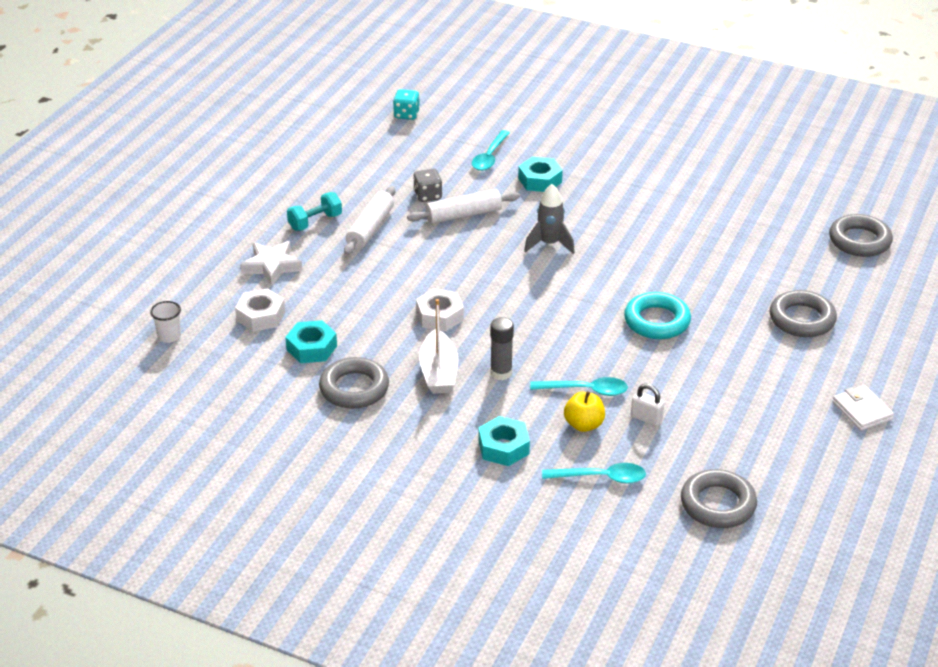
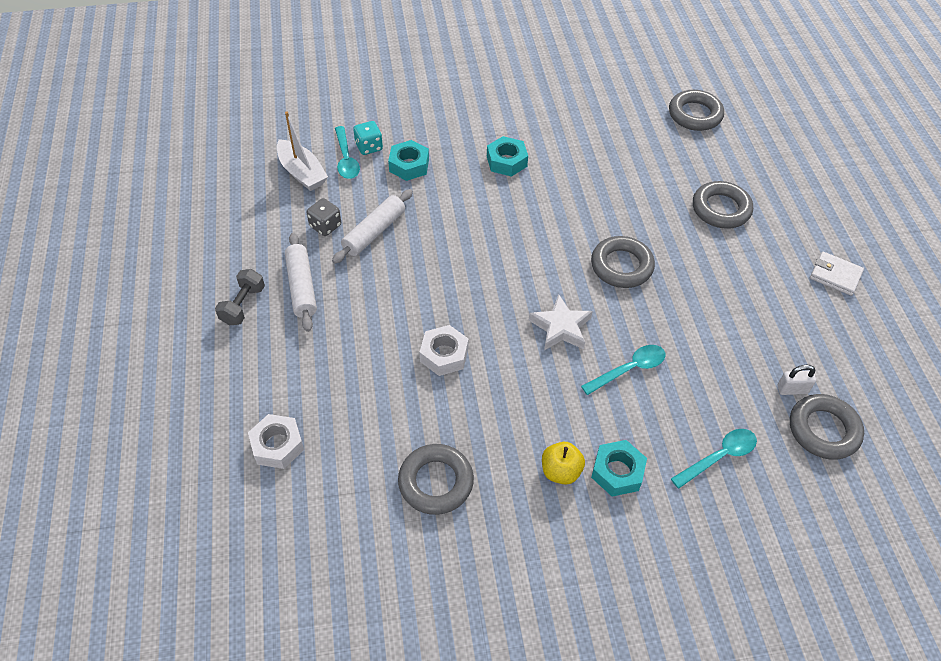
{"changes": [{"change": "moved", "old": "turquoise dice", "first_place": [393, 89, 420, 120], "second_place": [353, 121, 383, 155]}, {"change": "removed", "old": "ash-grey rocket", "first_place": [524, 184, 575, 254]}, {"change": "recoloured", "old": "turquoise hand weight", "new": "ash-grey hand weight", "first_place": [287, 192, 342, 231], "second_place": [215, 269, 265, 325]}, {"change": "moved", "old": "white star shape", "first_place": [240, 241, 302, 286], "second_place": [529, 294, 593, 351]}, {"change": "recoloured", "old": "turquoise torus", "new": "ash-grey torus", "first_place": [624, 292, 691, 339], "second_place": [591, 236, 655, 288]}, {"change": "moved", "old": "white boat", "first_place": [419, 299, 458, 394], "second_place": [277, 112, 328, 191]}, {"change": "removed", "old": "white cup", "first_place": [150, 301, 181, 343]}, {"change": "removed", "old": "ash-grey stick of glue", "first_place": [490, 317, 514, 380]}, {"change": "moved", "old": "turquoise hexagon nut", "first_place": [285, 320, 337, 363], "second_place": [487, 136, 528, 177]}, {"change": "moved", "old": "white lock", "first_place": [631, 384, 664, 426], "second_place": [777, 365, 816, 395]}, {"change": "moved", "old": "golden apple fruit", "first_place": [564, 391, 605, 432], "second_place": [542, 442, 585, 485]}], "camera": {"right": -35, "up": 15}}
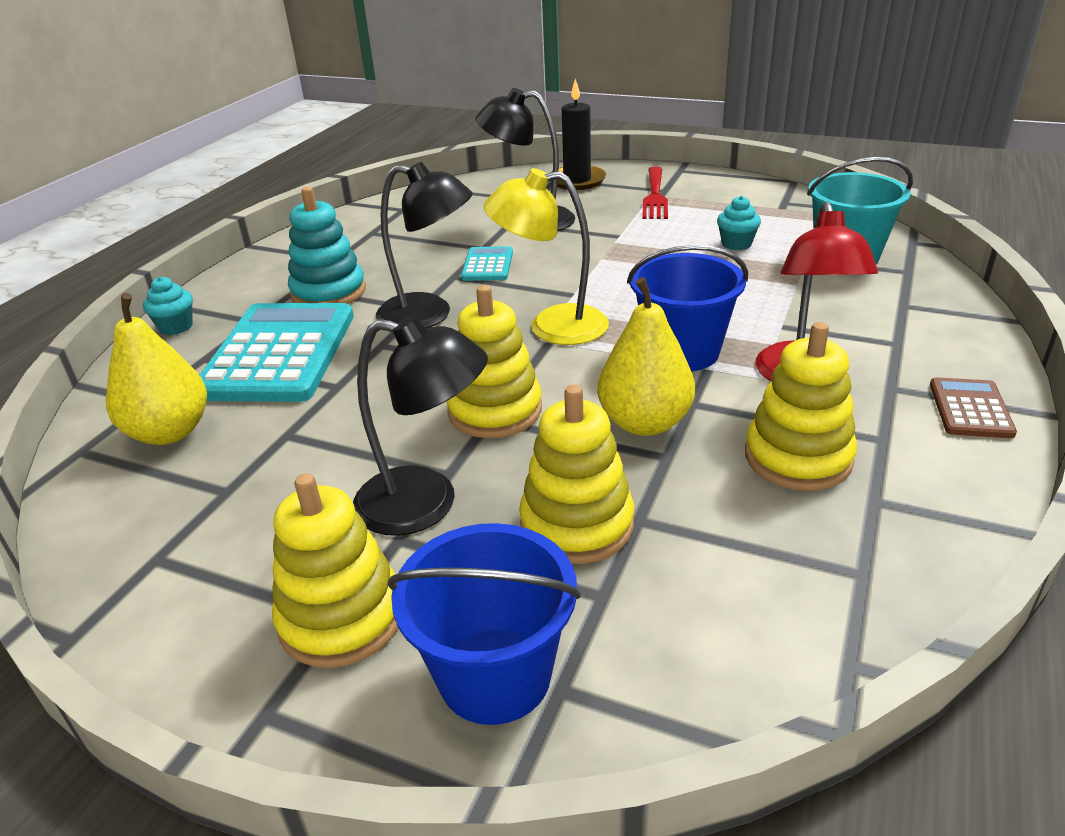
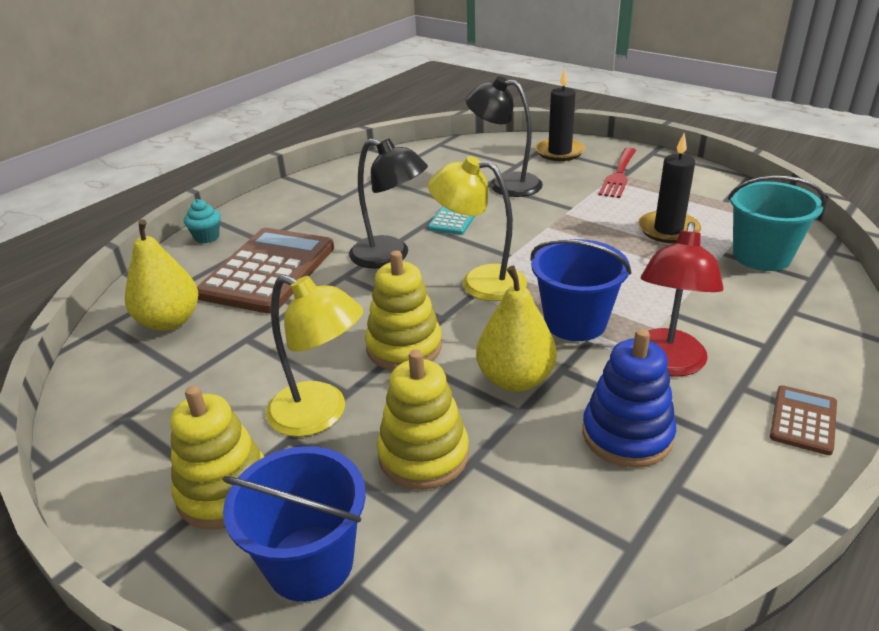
{"changes": [{"change": "removed", "old": "turquoise stacking toy", "first_place": [288, 187, 366, 304]}, {"change": "replaced", "old": "turquoise cupcake", "new": "ebony pillar candle", "first_place": [717, 196, 761, 250], "second_place": [638, 134, 701, 243]}, {"change": "recoloured", "old": "turquoise calculator", "new": "dark brown calculator", "first_place": [200, 303, 354, 402], "second_place": [197, 228, 334, 314]}, {"change": "recoloured", "old": "ebony lamp", "new": "golden lamp", "first_place": [353, 316, 488, 536], "second_place": [266, 275, 363, 437]}, {"change": "recoloured", "old": "golden stacking toy", "new": "royal blue stacking toy", "first_place": [745, 322, 857, 491], "second_place": [582, 329, 676, 468]}], "camera": {"right": 15, "up": 0}}
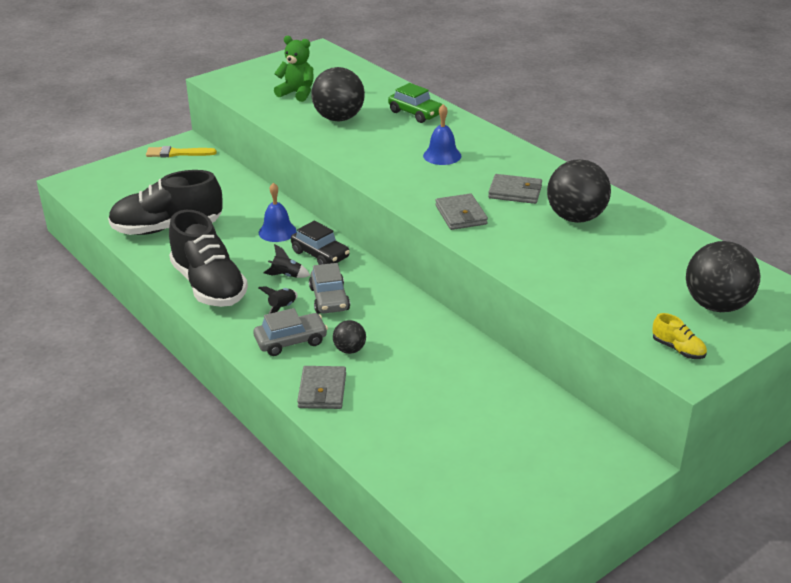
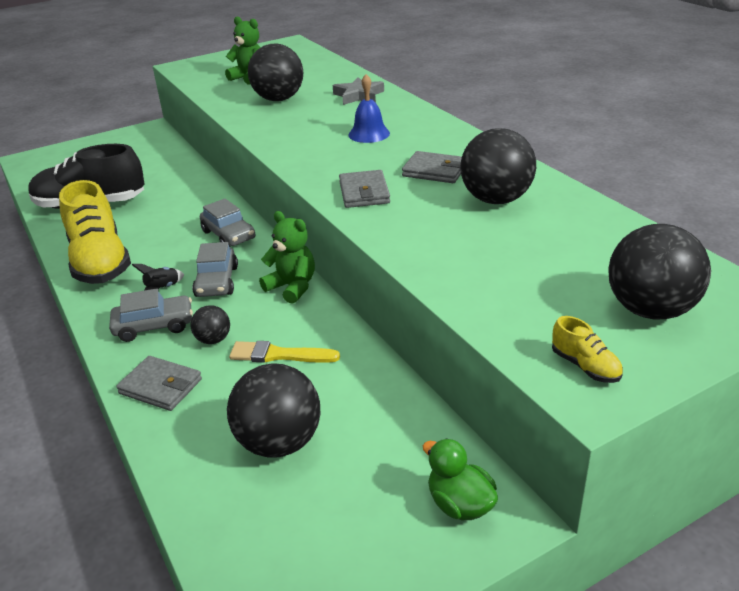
{"changes": [{"change": "replaced", "old": "leaf-green automobile", "new": "ash-grey star shape", "first_place": [388, 83, 443, 123], "second_place": [333, 77, 384, 105]}, {"change": "moved", "old": "golden paint brush", "first_place": [146, 146, 217, 157], "second_place": [229, 341, 340, 363]}, {"change": "removed", "old": "royal blue school bell", "first_place": [259, 183, 297, 242]}, {"change": "recoloured", "old": "ebony shoe", "new": "golden shoe", "first_place": [169, 210, 248, 307], "second_place": [59, 180, 131, 284]}, {"change": "recoloured", "old": "ebony automobile", "new": "ash-grey automobile", "first_place": [291, 221, 350, 265], "second_place": [200, 199, 256, 247]}, {"change": "removed", "old": "ebony rocket", "first_place": [263, 244, 310, 278]}, {"change": "turned", "old": "ash-grey card wallet", "first_place": [297, 366, 346, 409], "second_place": [116, 356, 202, 411], "degrees": -75}, {"change": "added", "new": "leaf-green stuffed bear", "second_place": [259, 211, 315, 304]}, {"change": "added", "new": "ebony sphere", "second_place": [227, 363, 320, 457]}, {"change": "added", "new": "leaf-green rubber duck", "second_place": [423, 439, 498, 520]}], "camera": {"right": 10, "up": 0}}
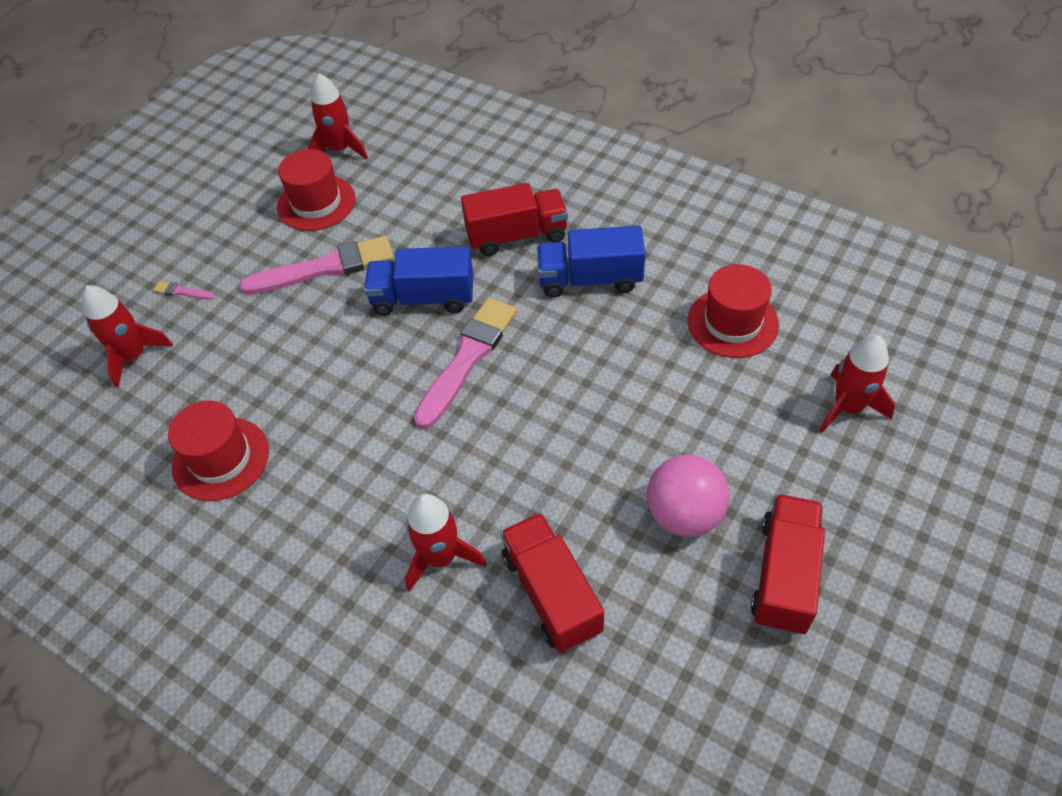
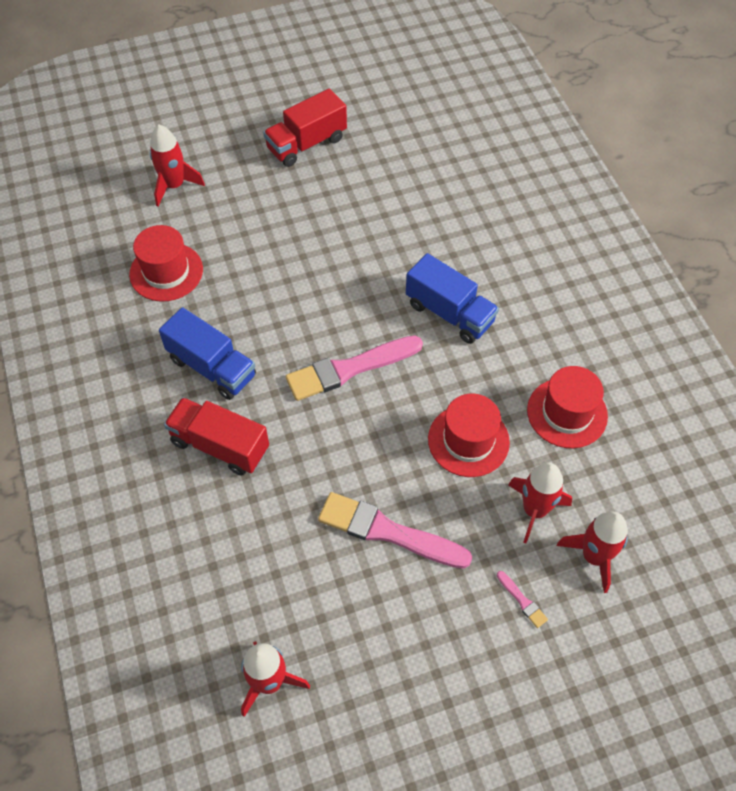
{"changes": [{"change": "moved", "old": "scarlet tall hat", "first_place": [277, 149, 356, 231], "second_place": [428, 394, 510, 477]}, {"change": "moved", "old": "royal blue lorry", "first_place": [364, 246, 473, 316], "second_place": [406, 253, 499, 344]}, {"change": "removed", "old": "rose-pink sphere", "first_place": [647, 455, 730, 537]}, {"change": "moved", "old": "scarlet rocket", "first_place": [405, 494, 486, 592], "second_place": [508, 463, 572, 543]}, {"change": "removed", "old": "scarlet lorry", "first_place": [500, 513, 604, 653]}], "camera": {"right": -145, "up": 5}}
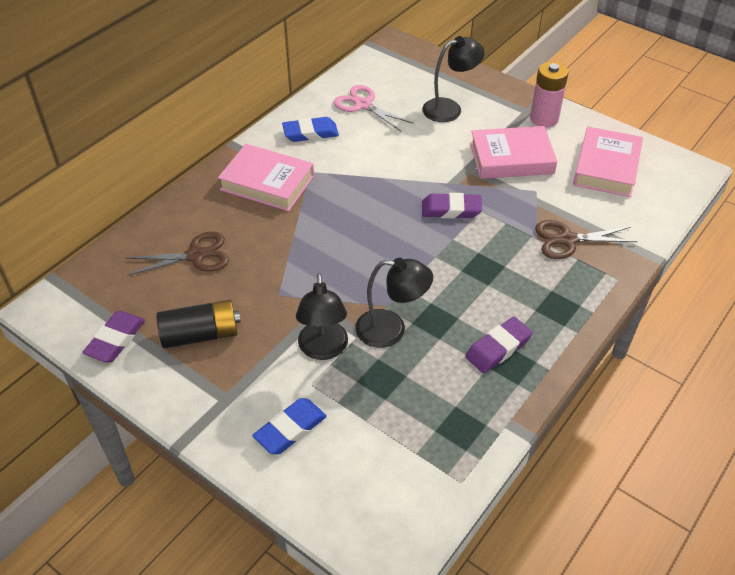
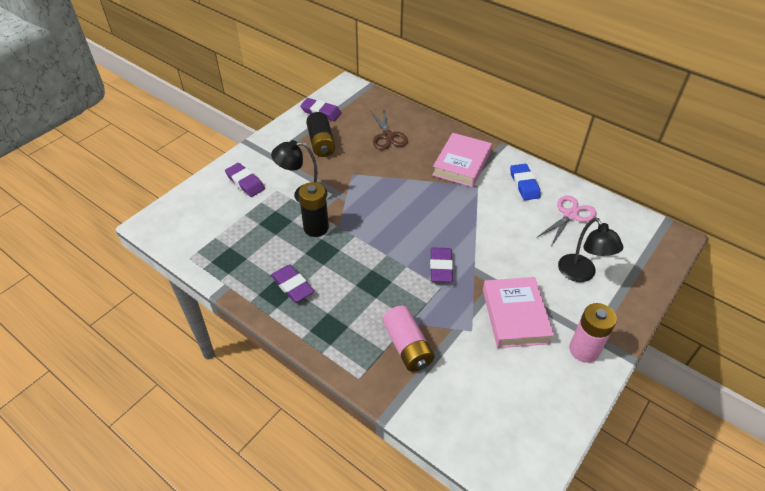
{"changes": [{"change": "removed", "old": "rose-pink book", "first_place": [573, 127, 643, 197]}, {"change": "replaced", "old": "dark brown pair of scissors", "new": "rose-pink power cell", "first_place": [535, 220, 638, 259], "second_place": [383, 306, 434, 372]}, {"change": "replaced", "old": "ebony lamp", "new": "ebony power cell", "first_place": [355, 258, 433, 348], "second_place": [299, 182, 329, 237]}, {"change": "recoloured", "old": "royal blue pencil eraser", "new": "purple pencil eraser", "first_place": [253, 398, 327, 454], "second_place": [225, 163, 265, 197]}], "camera": {"right": 90, "up": 0}}
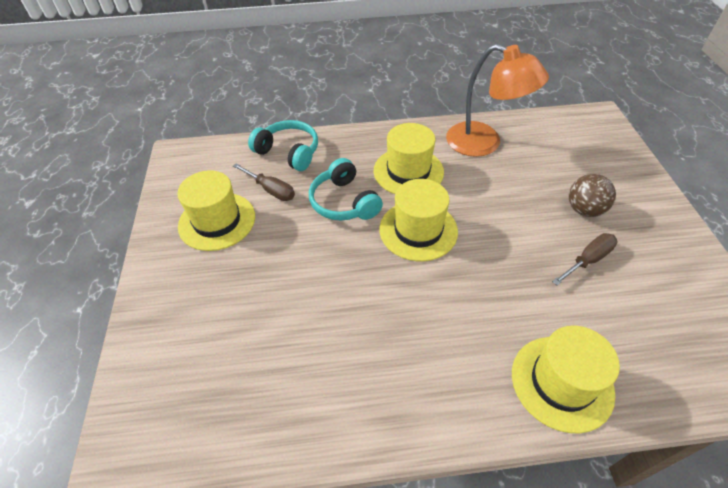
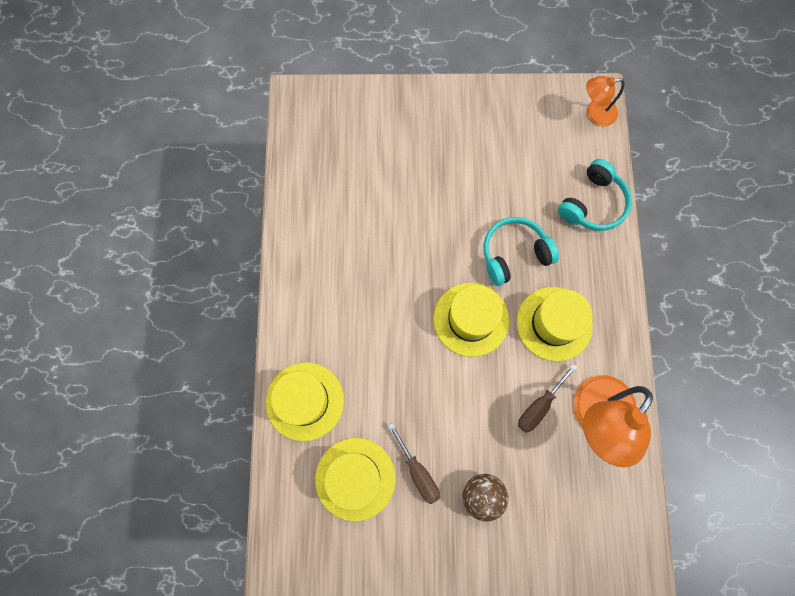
{"changes": [{"change": "moved", "old": "dark brown screwdriver", "first_place": [233, 164, 295, 201], "second_place": [518, 364, 577, 433]}, {"change": "moved", "old": "golden tall hat", "first_place": [177, 170, 255, 251], "second_place": [315, 438, 396, 521]}, {"change": "added", "new": "bright orange lamp", "second_place": [586, 76, 625, 126]}], "camera": {"right": 95, "up": 25}}
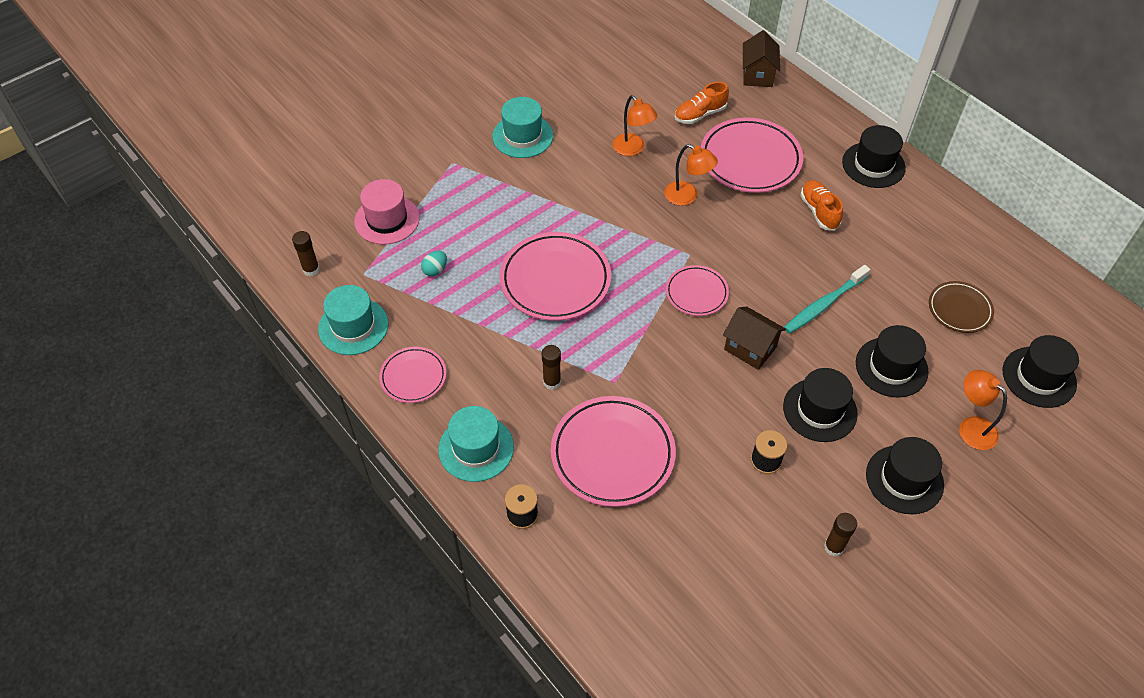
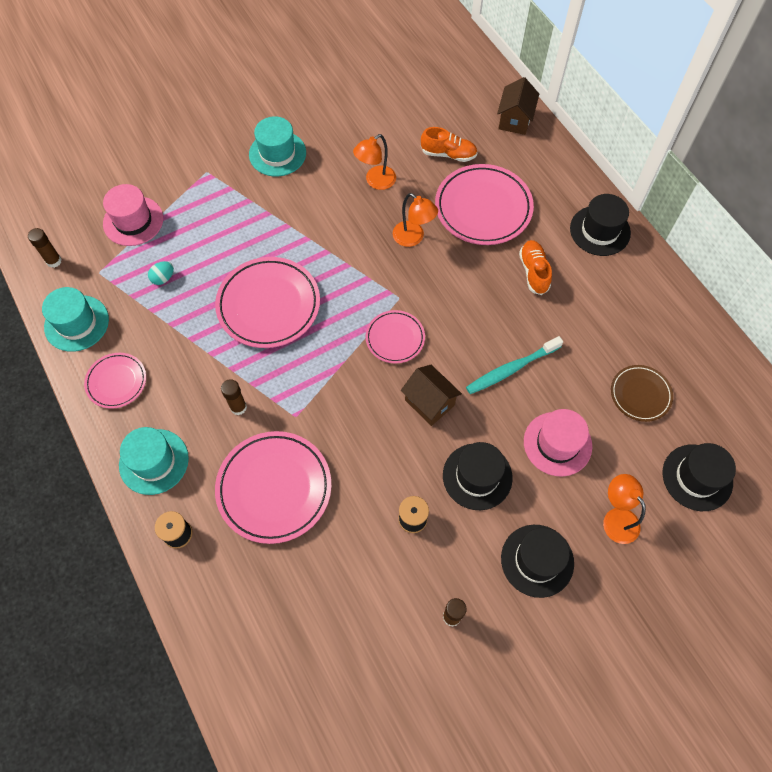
{"changes": [{"change": "turned", "old": "bright orange shoe", "first_place": [675, 82, 729, 124], "second_place": [421, 127, 477, 162], "degrees": -150}, {"change": "turned", "old": "bright orange lamp", "first_place": [613, 95, 657, 156], "second_place": [353, 134, 396, 190], "degrees": 75}, {"change": "recoloured", "old": "ebony tall hat", "new": "rose-pink tall hat", "first_place": [856, 325, 929, 398], "second_place": [524, 409, 592, 477]}], "camera": {"right": 10, "up": 10}}
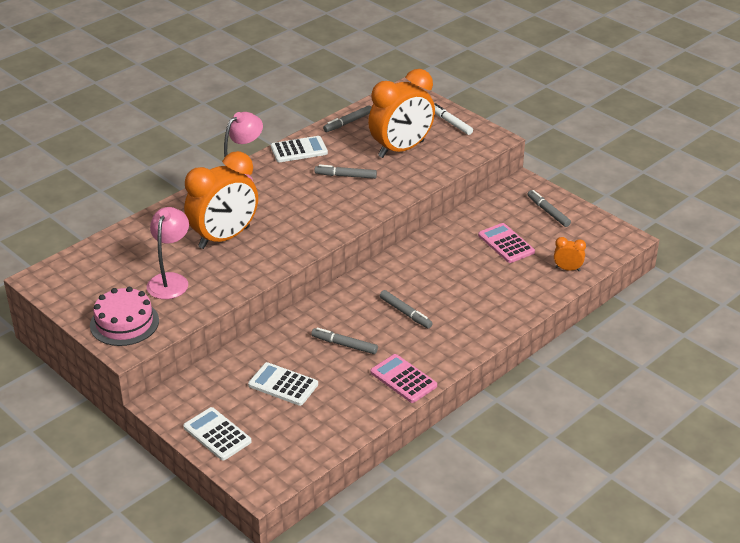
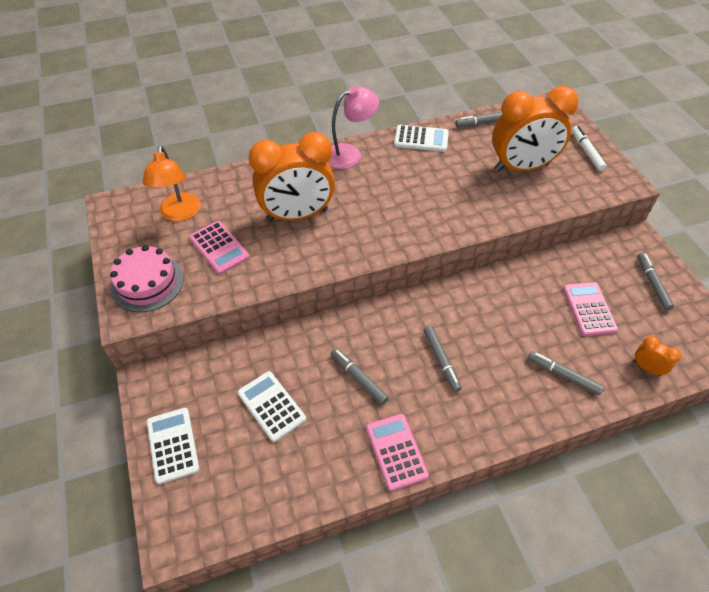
{"changes": [{"change": "moved", "old": "ash-grey marker pen", "first_place": [314, 164, 377, 179], "second_place": [528, 351, 604, 395]}, {"change": "replaced", "old": "rose-pink lamp", "new": "rose-pink calculator", "first_place": [147, 207, 189, 299], "second_place": [189, 221, 250, 274]}, {"change": "added", "new": "bright orange lamp", "second_place": [142, 146, 201, 222]}], "camera": {"right": 25, "up": 15}}
